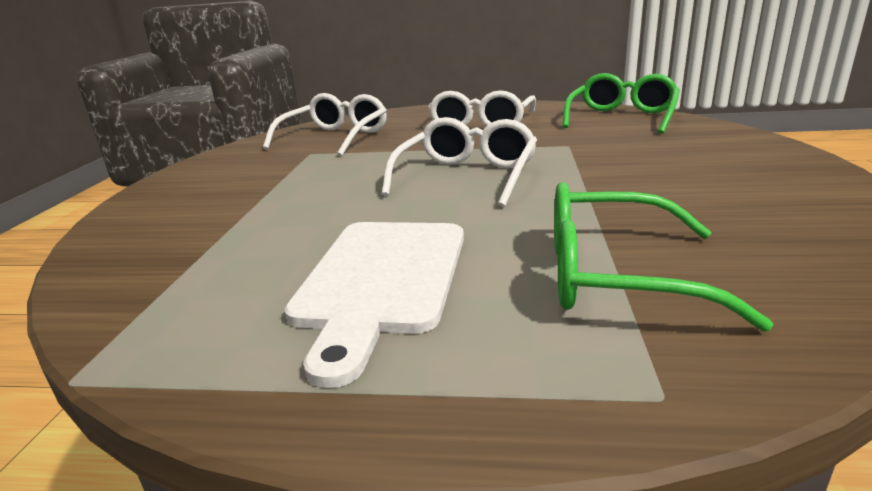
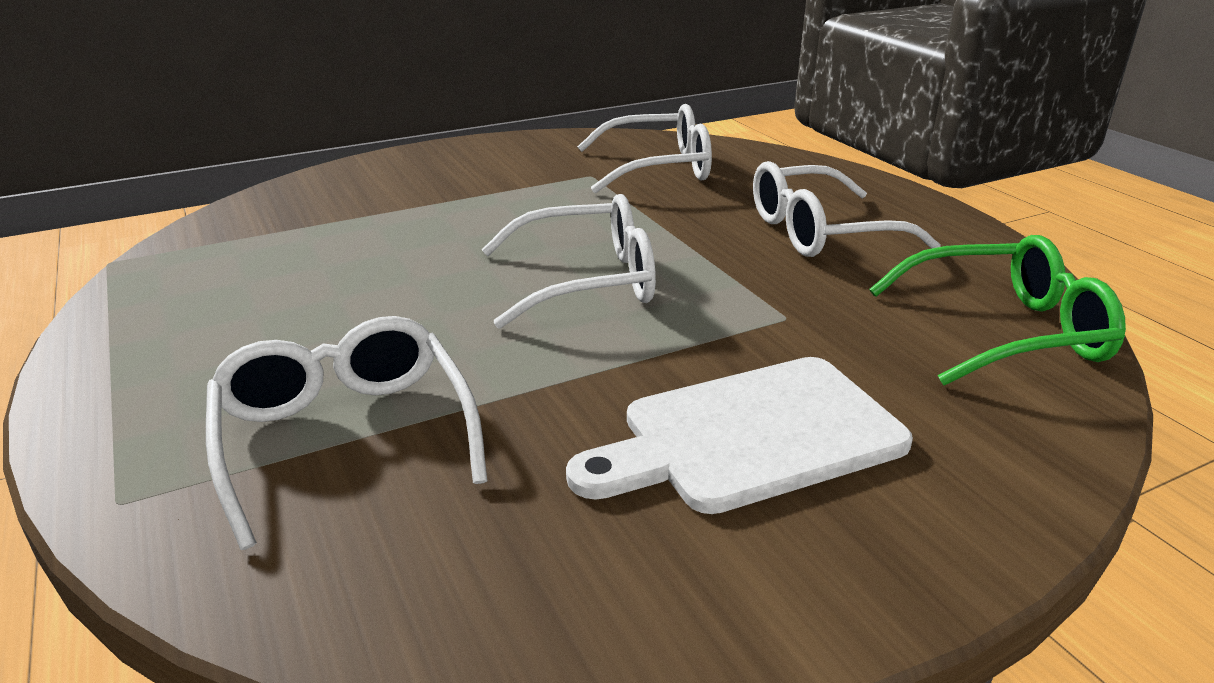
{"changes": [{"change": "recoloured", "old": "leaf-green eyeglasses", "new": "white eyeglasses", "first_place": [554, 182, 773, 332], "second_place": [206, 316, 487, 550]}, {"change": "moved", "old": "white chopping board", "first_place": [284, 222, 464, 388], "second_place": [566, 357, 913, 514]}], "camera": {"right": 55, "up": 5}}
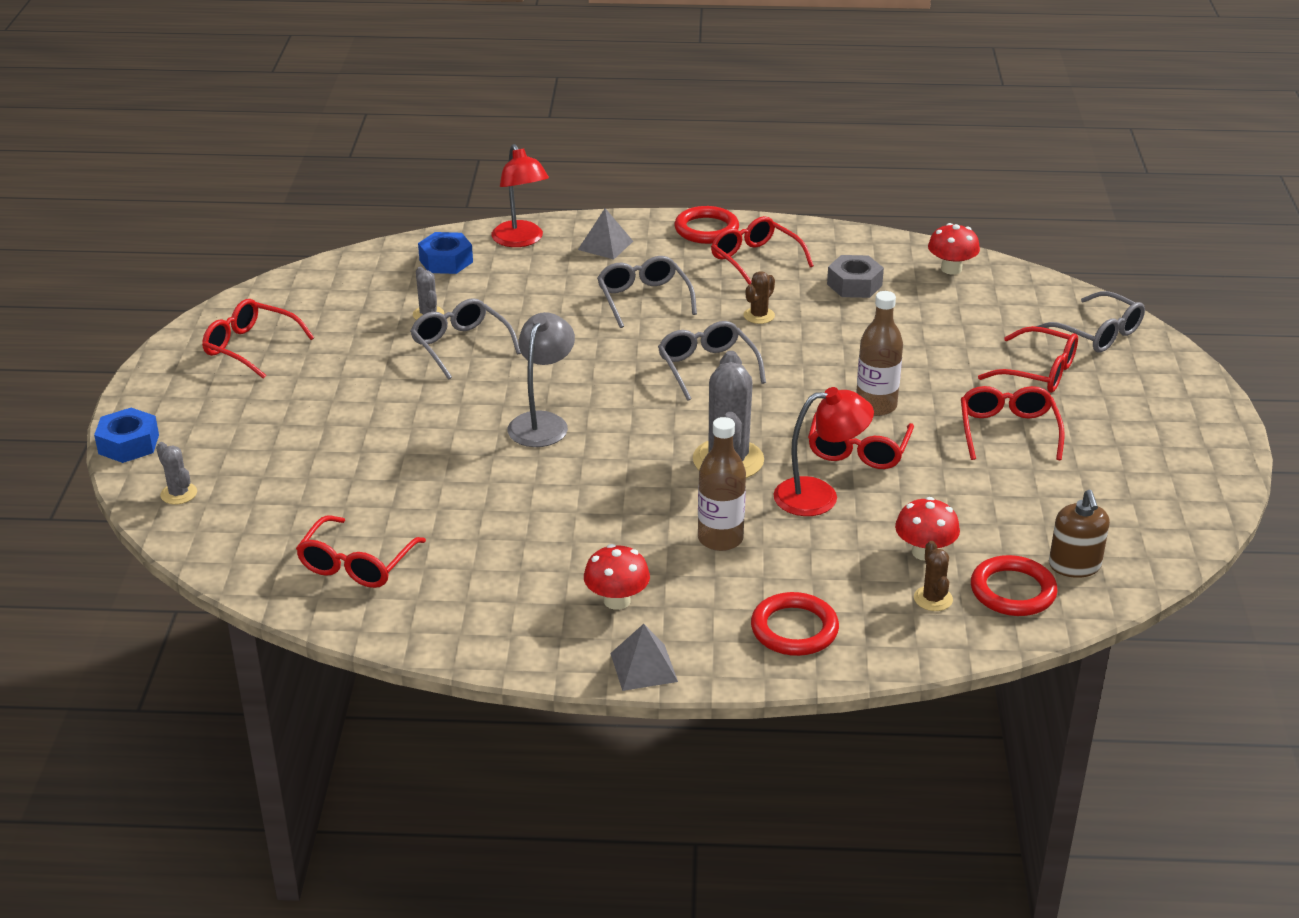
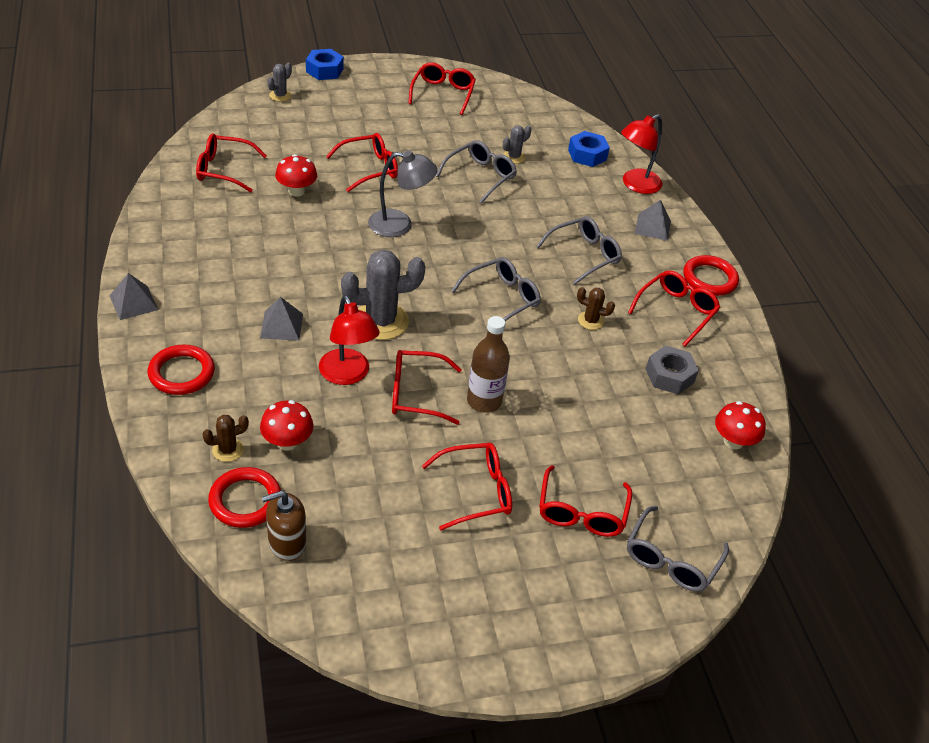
{"changes": [{"change": "replaced", "old": "dark brown drink bottle", "new": "ash-grey pyramid shape", "first_place": [698, 417, 746, 551], "second_place": [260, 297, 303, 341]}, {"change": "moved", "old": "scarlet mushroom", "first_place": [584, 544, 650, 610], "second_place": [275, 154, 317, 197]}, {"change": "added", "new": "scarlet eyeglasses", "second_place": [326, 133, 398, 192]}], "camera": {"right": 70, "up": 10}}
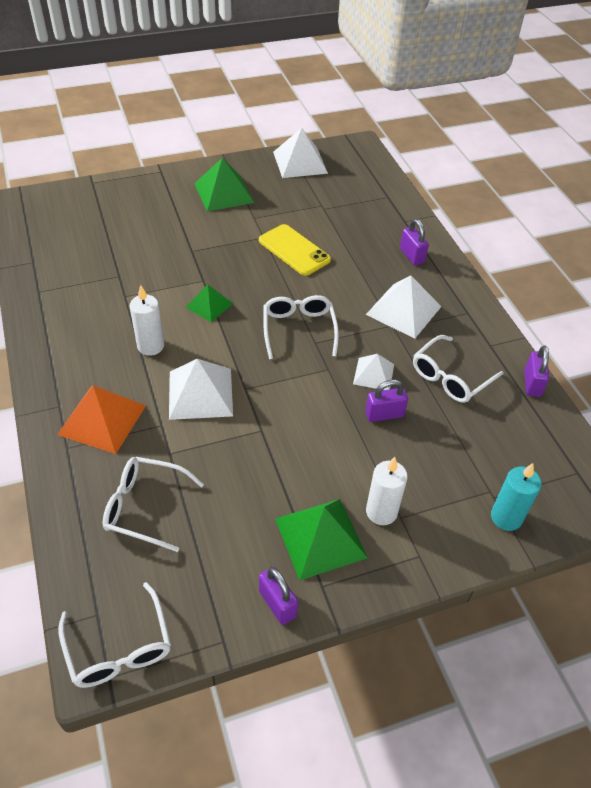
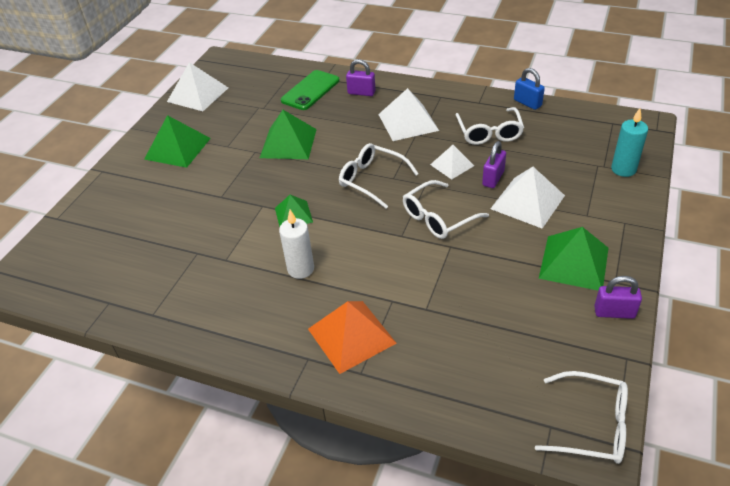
{"changes": [{"change": "replaced", "old": "golden phone", "new": "leaf-green pyramid shape", "first_place": [259, 224, 331, 276], "second_place": [260, 110, 317, 159]}, {"change": "recoloured", "old": "purple lock", "new": "royal blue lock", "first_place": [524, 345, 549, 397], "second_place": [514, 68, 545, 110]}, {"change": "moved", "old": "white pyramid shape", "first_place": [169, 359, 233, 420], "second_place": [490, 167, 565, 228]}, {"change": "moved", "old": "white eyeglasses", "first_place": [103, 457, 204, 552], "second_place": [403, 180, 489, 239]}, {"change": "removed", "old": "white pillar candle", "first_place": [366, 457, 408, 525]}, {"change": "added", "new": "leaf-green phone", "second_place": [281, 70, 339, 110]}], "camera": {"right": -45, "up": -5}}
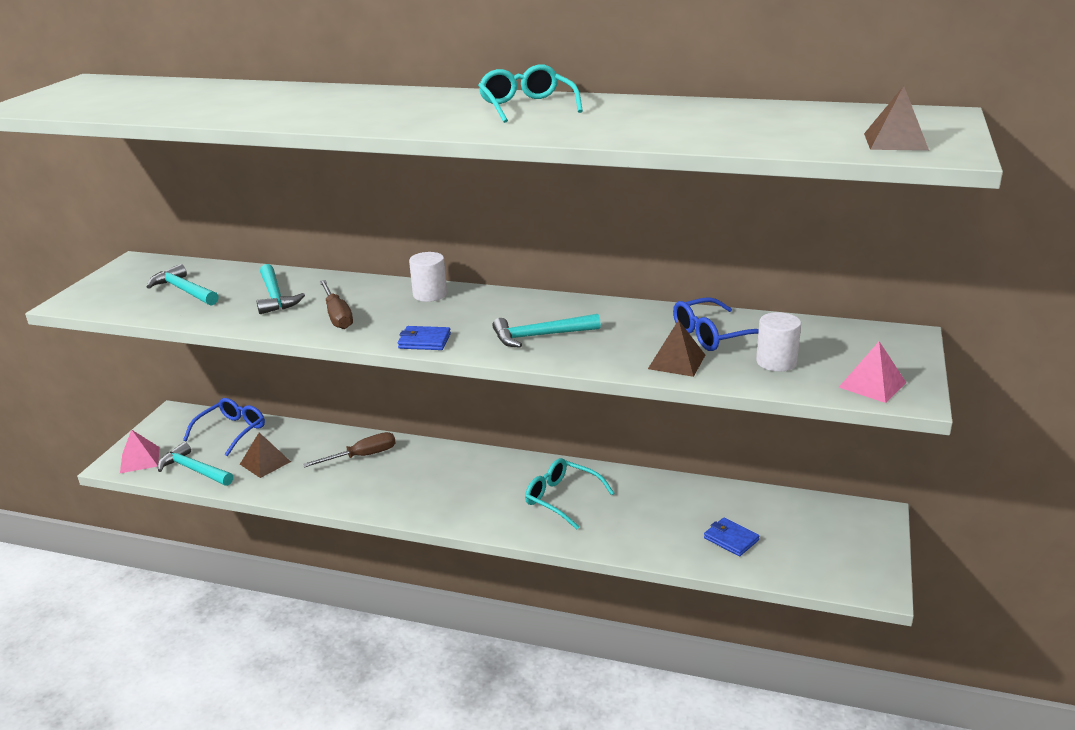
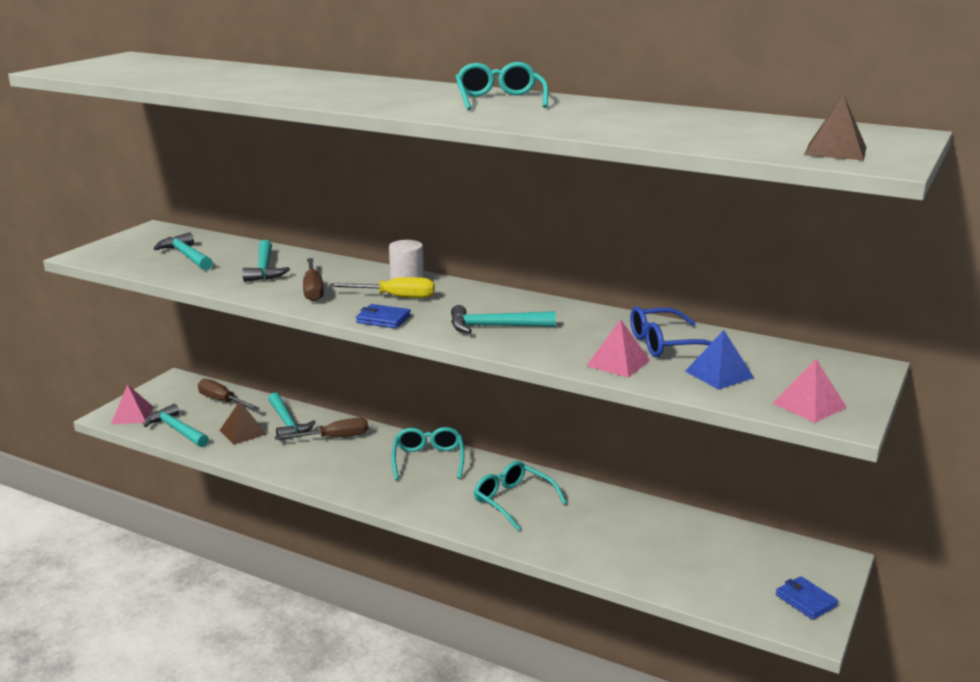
{"changes": [{"change": "replaced", "old": "white solid cylinder", "new": "royal blue pyramid shape", "first_place": [756, 312, 801, 372], "second_place": [685, 330, 754, 390]}, {"change": "recoloured", "old": "dark brown pyramid shape", "new": "rose-pink pyramid shape", "first_place": [648, 320, 705, 377], "second_place": [586, 319, 650, 378]}, {"change": "replaced", "old": "royal blue eyeglasses", "new": "dark brown screwdriver", "first_place": [183, 398, 265, 456], "second_place": [198, 379, 260, 411]}, {"change": "moved", "old": "royal blue card wallet", "first_place": [704, 517, 759, 556], "second_place": [776, 576, 838, 620]}, {"change": "added", "new": "golden screwdriver", "second_place": [329, 277, 434, 298]}, {"change": "added", "new": "turquoise claw hammer", "second_place": [268, 392, 316, 440]}, {"change": "added", "new": "turquoise eyeglasses", "second_place": [392, 427, 464, 480]}], "camera": {"right": 10, "up": -5}}
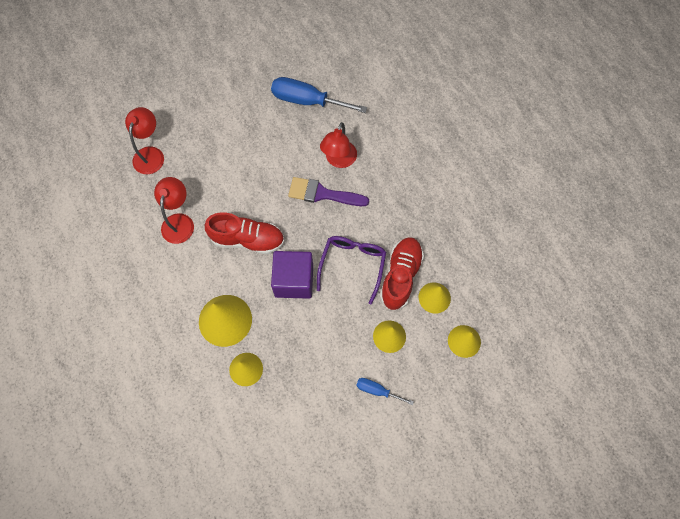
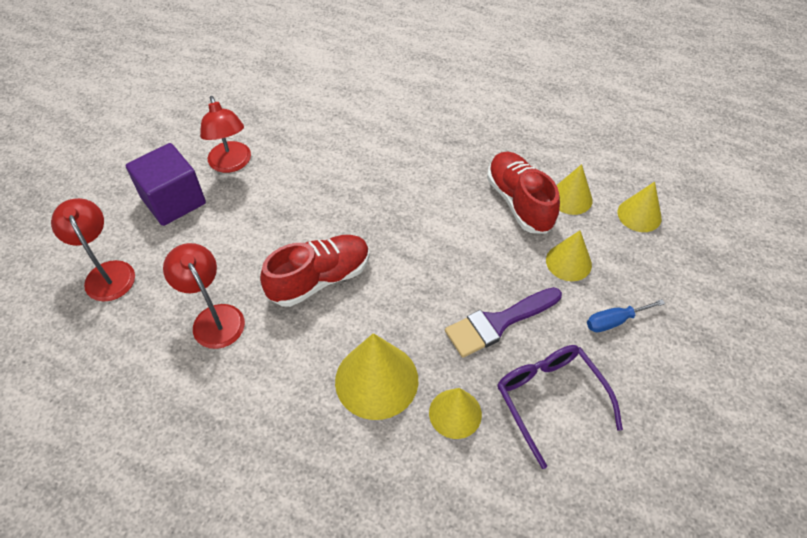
{"changes": [{"change": "removed", "old": "royal blue screwdriver", "first_place": [271, 77, 367, 113]}, {"change": "moved", "old": "scarlet lamp", "first_place": [320, 122, 357, 168], "second_place": [200, 96, 251, 173]}, {"change": "moved", "old": "purple paint brush", "first_place": [288, 177, 369, 206], "second_place": [445, 287, 562, 358]}, {"change": "moved", "old": "purple eyeglasses", "first_place": [317, 236, 386, 304], "second_place": [497, 345, 623, 469]}, {"change": "moved", "old": "purple block", "first_place": [271, 251, 313, 299], "second_place": [125, 143, 206, 226]}], "camera": {"right": -40, "up": -15}}
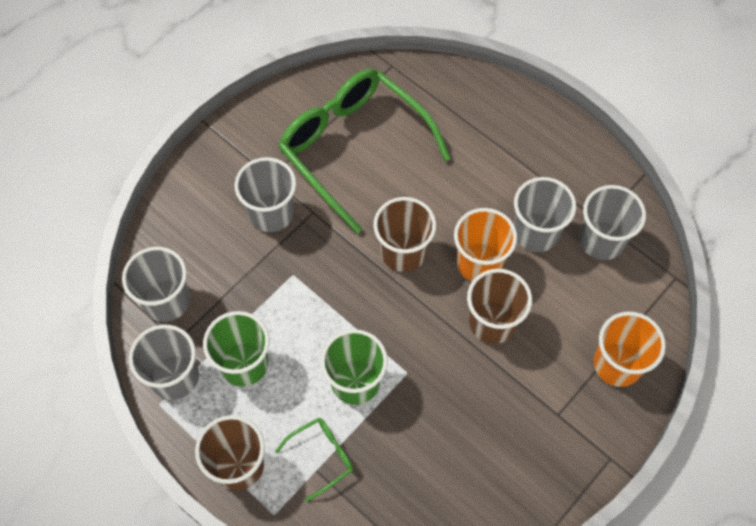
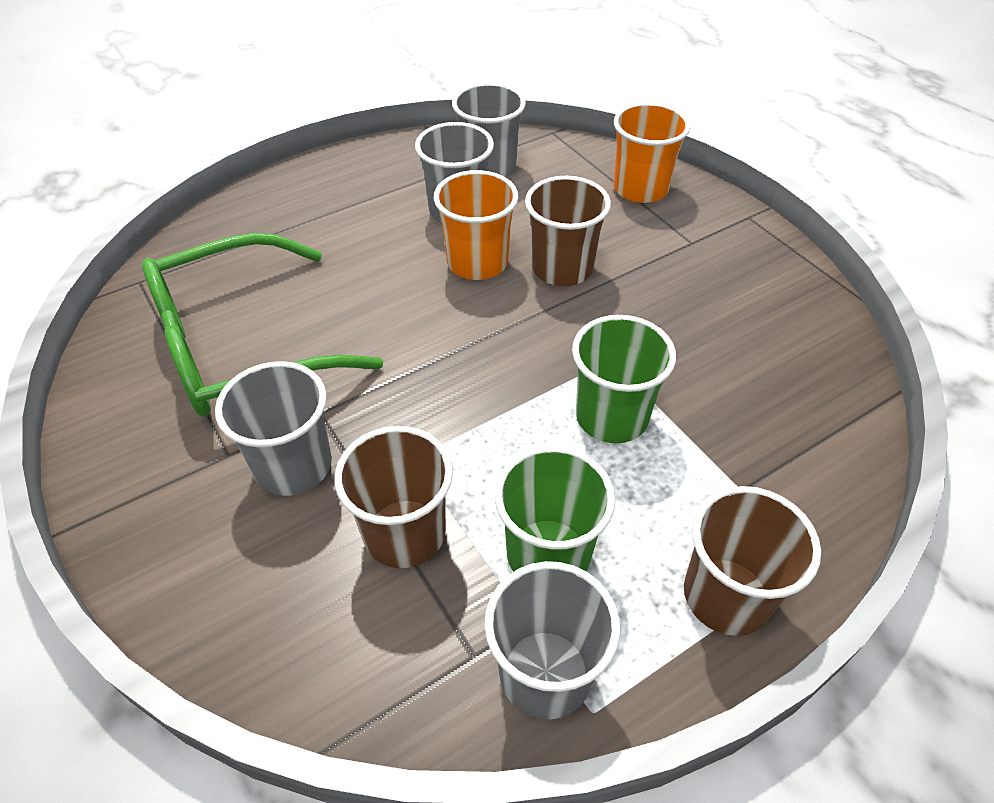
{"changes": [{"change": "moved", "old": "dark brown cup", "first_place": [373, 197, 436, 272], "second_place": [335, 426, 453, 568]}, {"change": "removed", "old": "ash-grey cup", "first_place": [122, 247, 190, 322]}, {"change": "removed", "old": "leaf-green eyeglasses", "first_place": [275, 418, 353, 502]}], "camera": {"right": -75, "up": -15}}
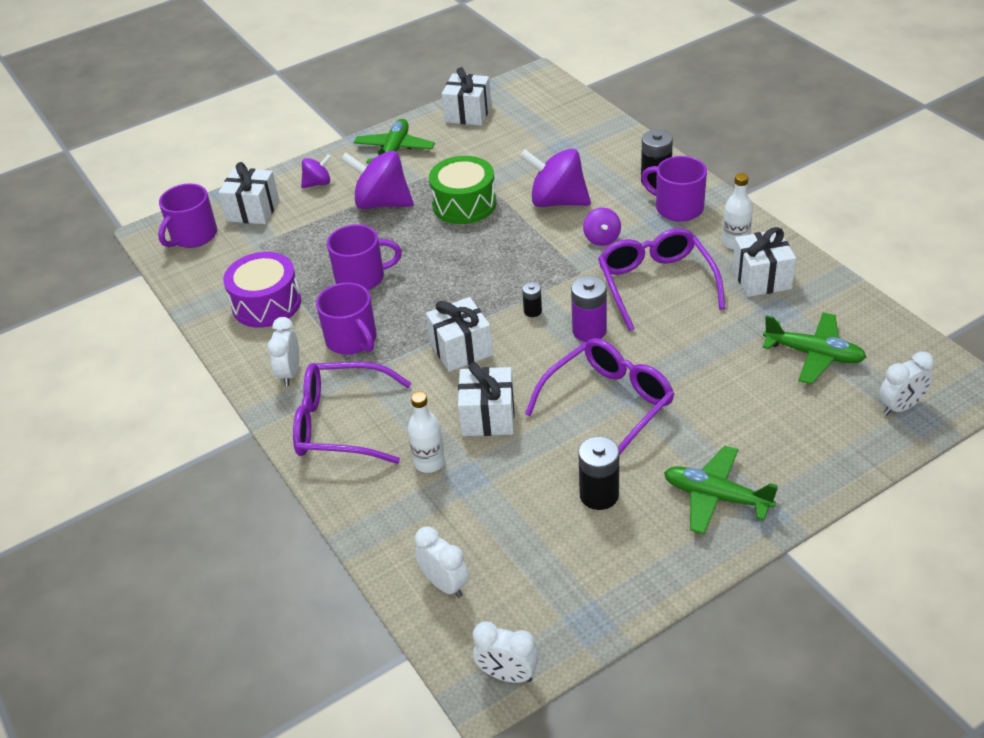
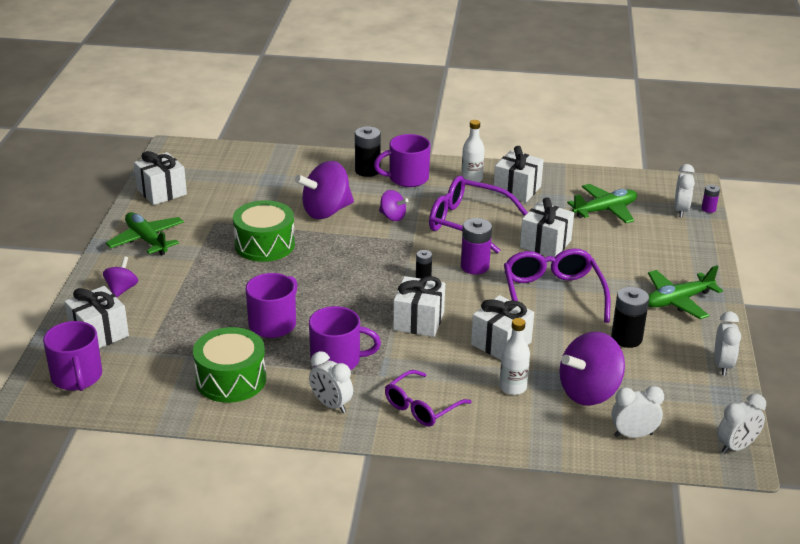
{"changes": [{"change": "moved", "old": "purple spinning top", "first_place": [341, 151, 413, 209], "second_place": [559, 332, 625, 406]}, {"change": "recoloured", "old": "purple snare drum", "new": "leaf-green snare drum", "first_place": [223, 252, 301, 328], "second_place": [193, 327, 266, 403]}, {"change": "resized", "old": "purple eyeglasses", "first_place": [293, 362, 411, 464], "second_place": [385, 370, 472, 427], "factor": 0.65}, {"change": "added", "new": "purple power cell", "second_place": [702, 185, 720, 213]}, {"change": "added", "new": "white present", "second_place": [520, 197, 574, 257]}, {"change": "added", "new": "white alarm clock", "second_place": [715, 311, 741, 376]}], "camera": {"right": -55, "up": -10}}
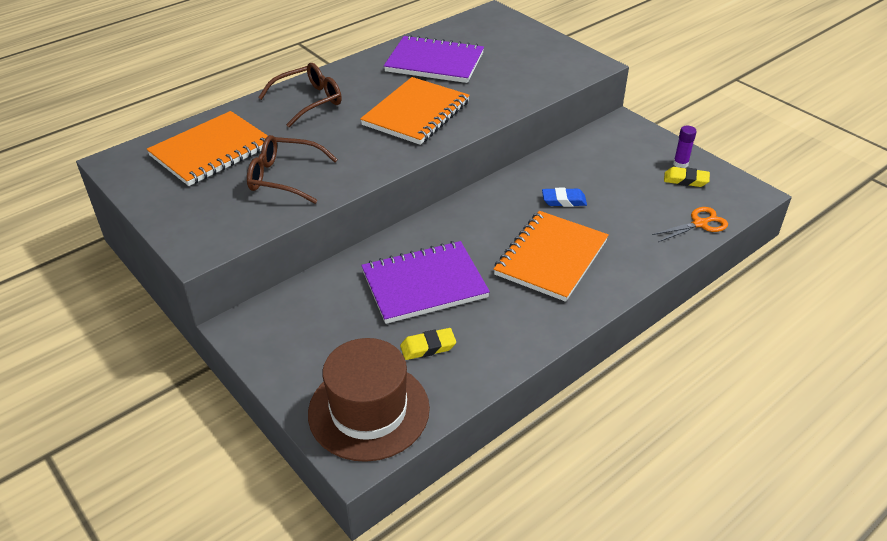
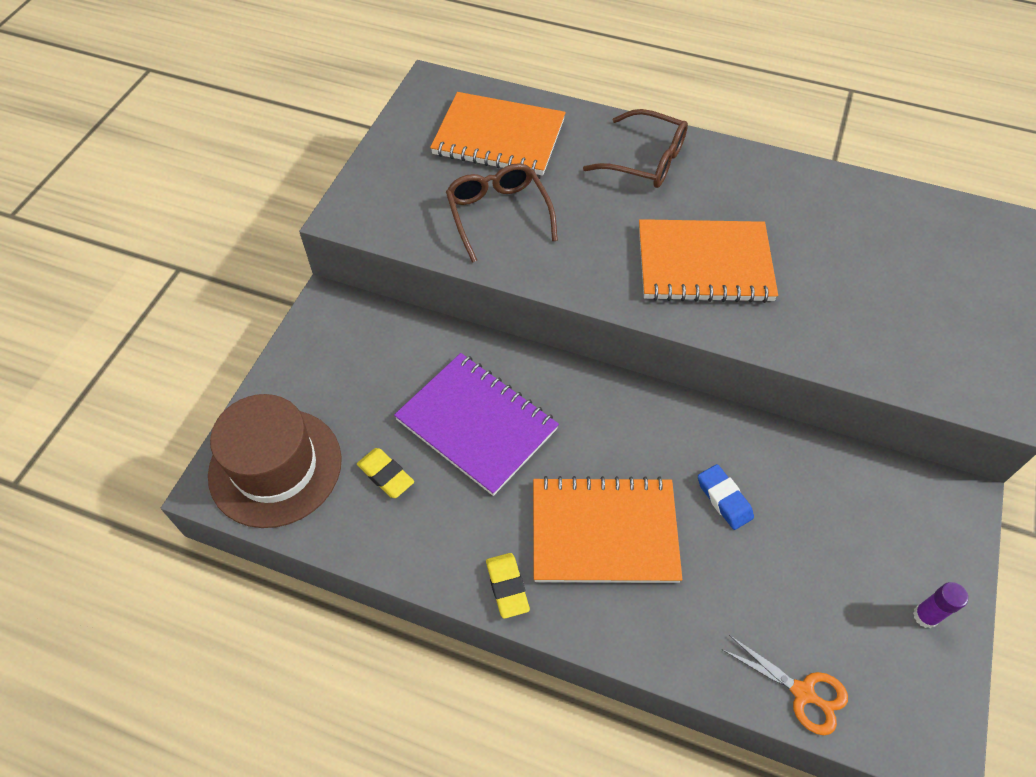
{"changes": [{"change": "removed", "old": "purple notepad", "first_place": [384, 35, 484, 83]}, {"change": "moved", "old": "golden pencil eraser", "first_place": [664, 167, 710, 187], "second_place": [486, 553, 530, 619]}], "camera": {"right": 60, "up": 15}}
